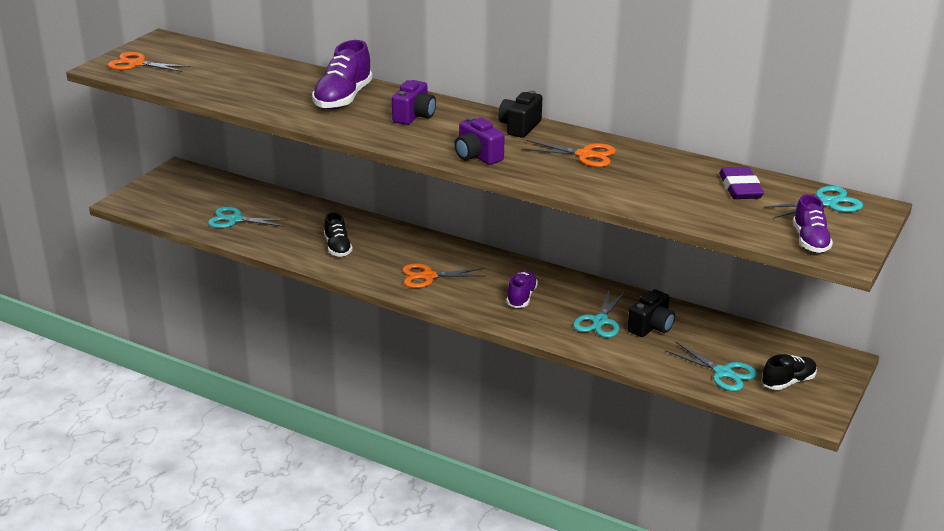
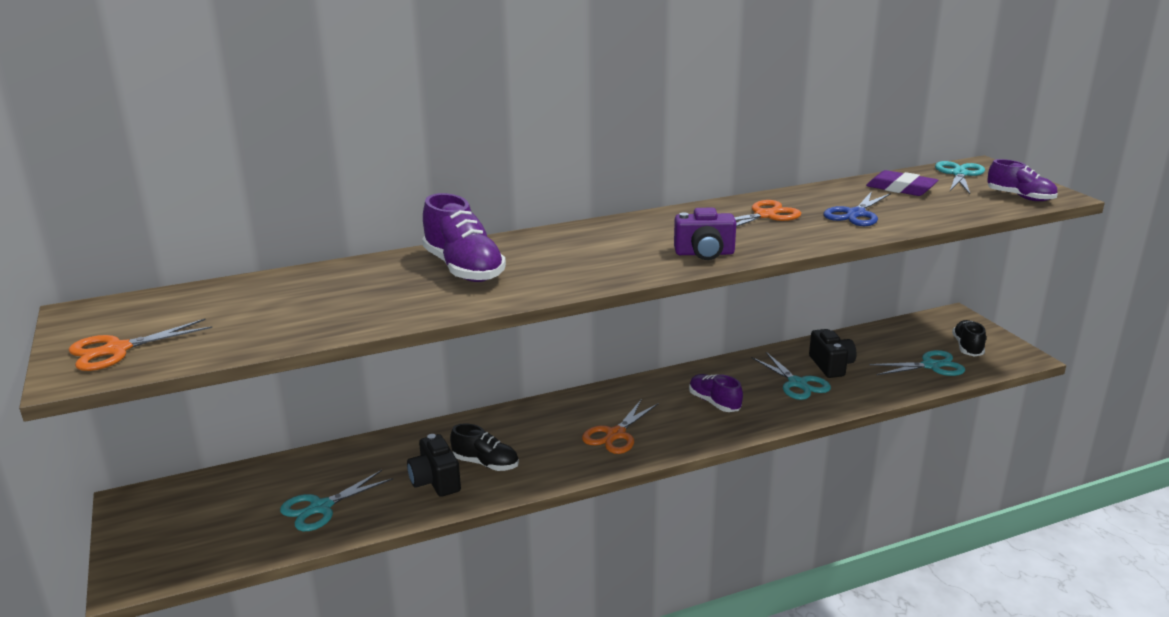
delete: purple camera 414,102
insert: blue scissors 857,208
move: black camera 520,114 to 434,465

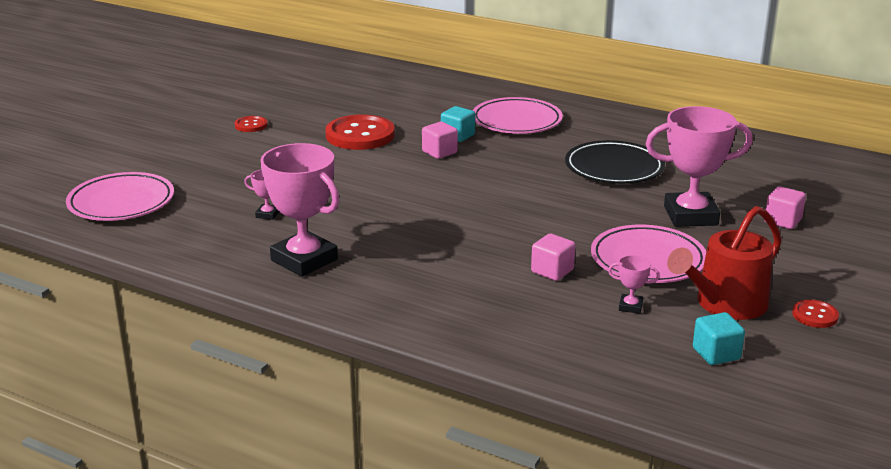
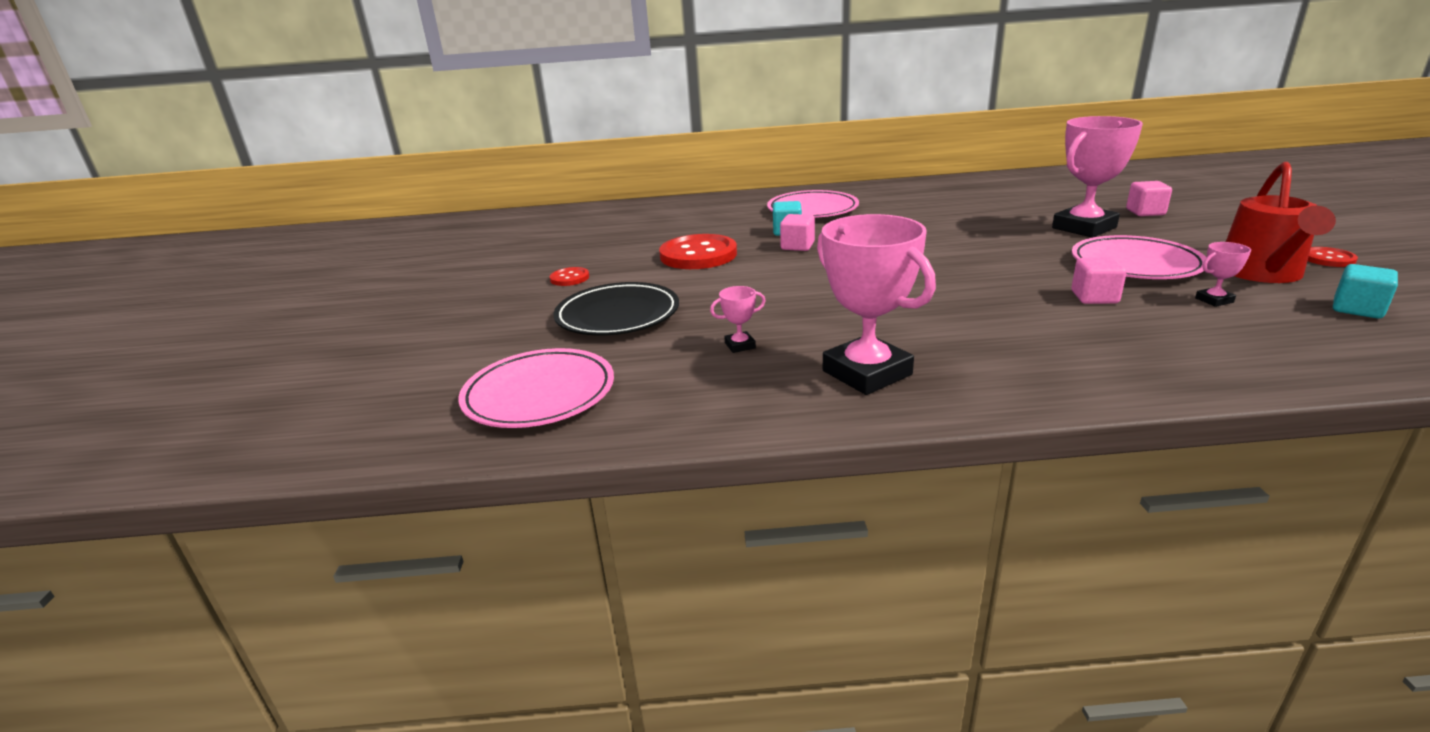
move: black plate 615,162 to 616,308
rotate: pink trophy 300,210 = 876,304 45 degrees clockwise

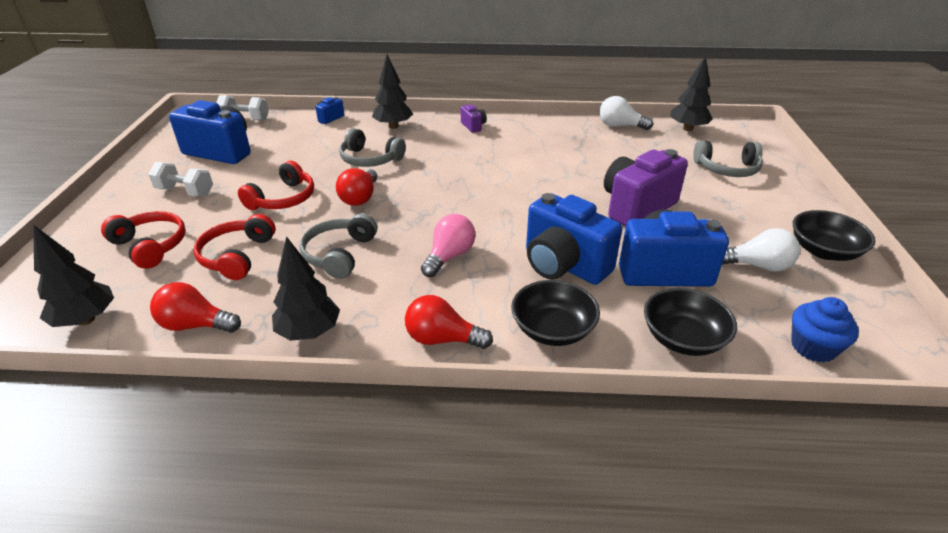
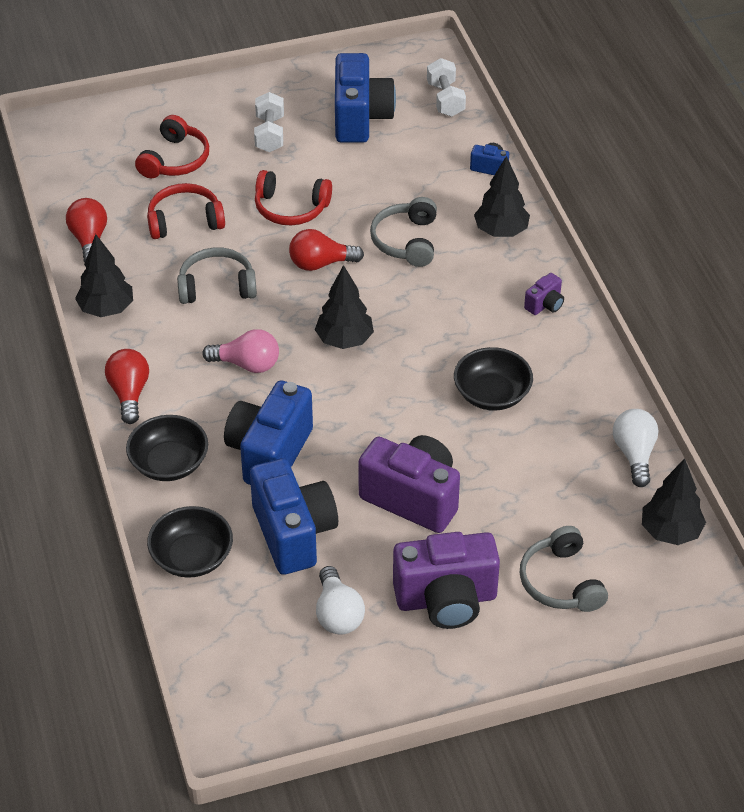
delete: blue cupcake 825,330
insert: purple camera 446,580
move: black tree 73,276 to 344,307; black bowl 834,235 to 493,379

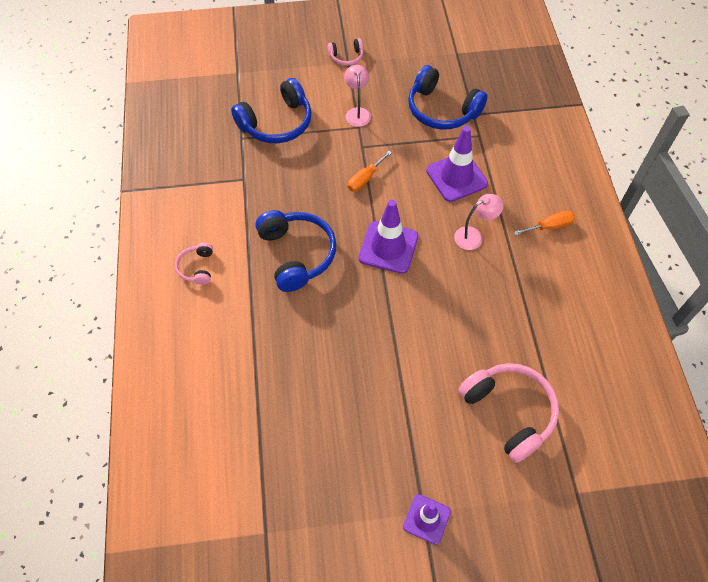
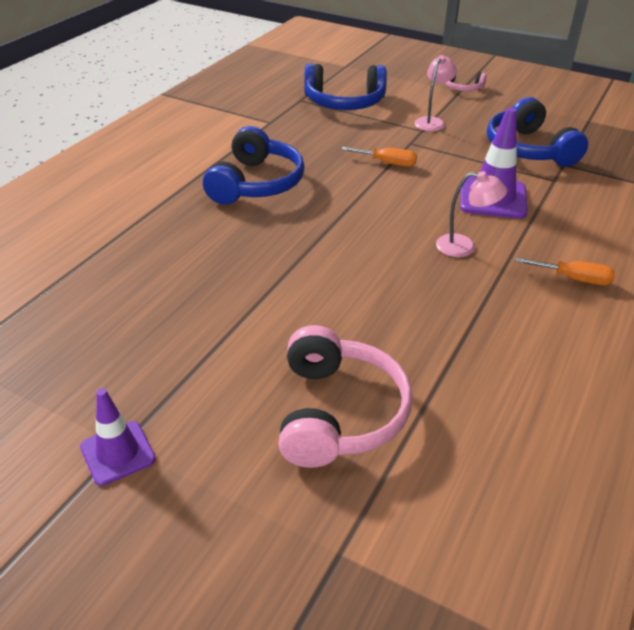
delete: pink headphones 194,263; purple traffic cone 388,237
rotate: orange screwdriver 370,171 = 379,157 150 degrees counterclockwise

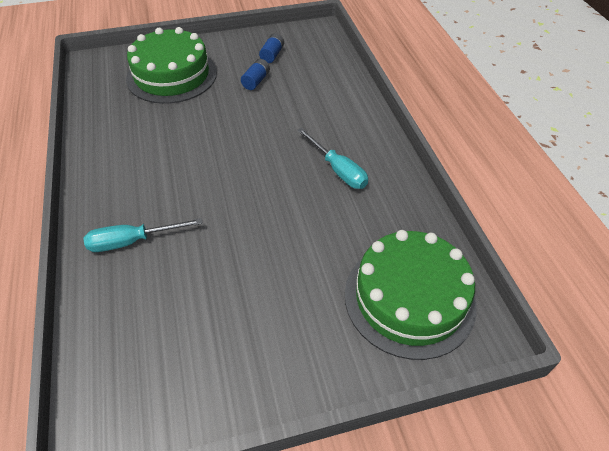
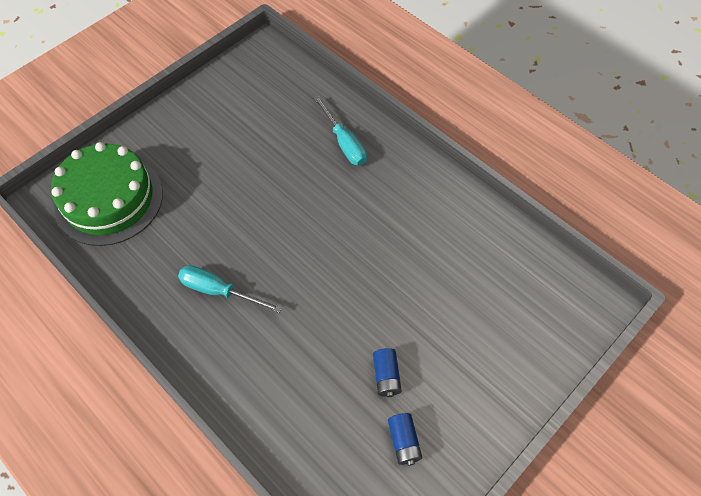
delete: green cake 171,65
rotate: turquoise screwdriver 143,235 = 340,130 105 degrees clockwise

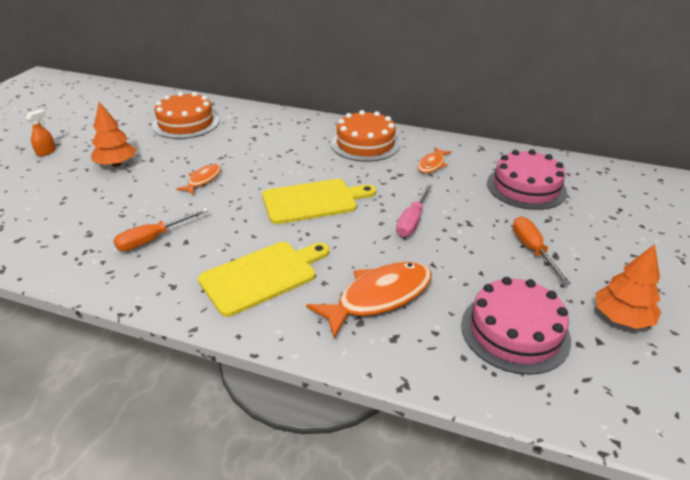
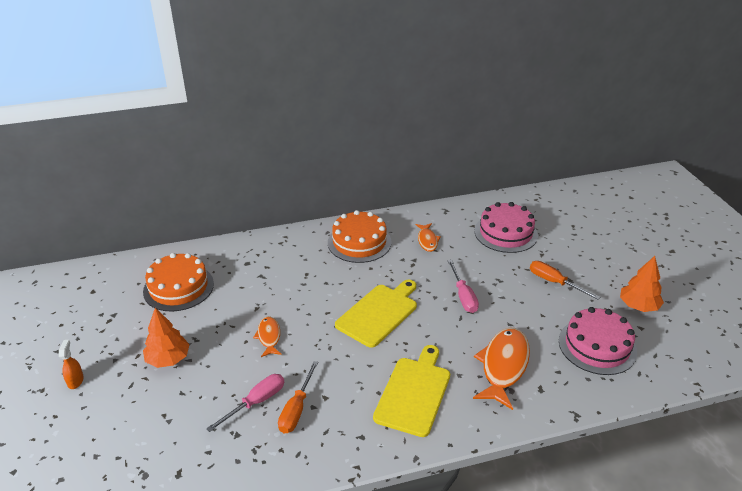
insert: pink screwdriver 245,403

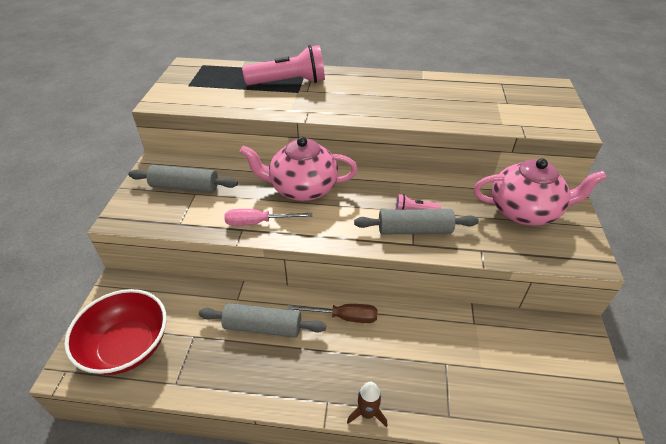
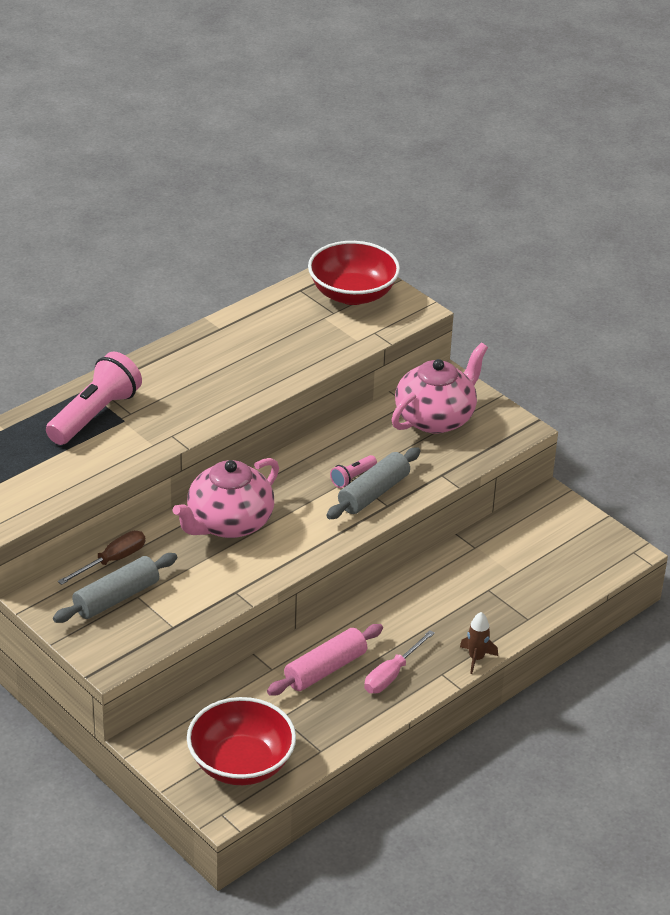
insert: red bowl 354,273
move: pink screwdriver 268,217 to 399,661; brown screwdriver 332,313 to 101,558
recolor: grey rolling pin 262,320 to pink rolling pin 325,660

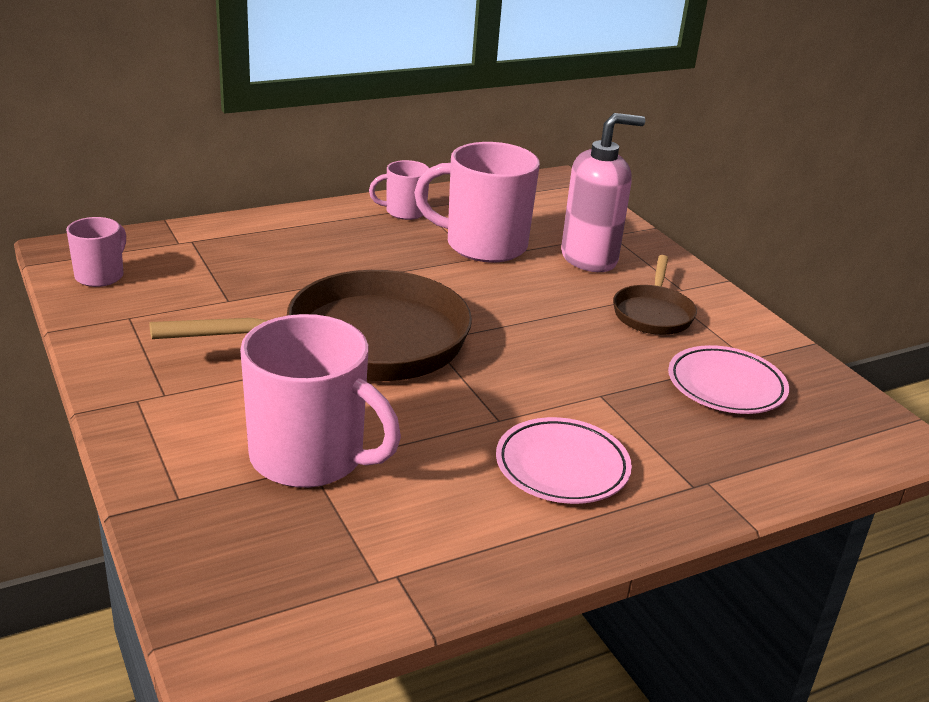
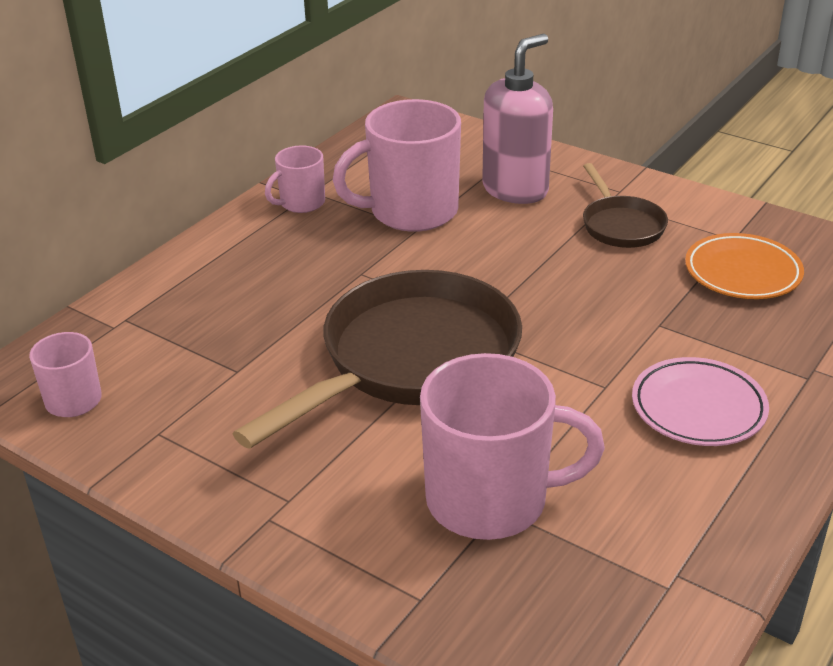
recolor: pink plate 728,379 to orange plate 744,266

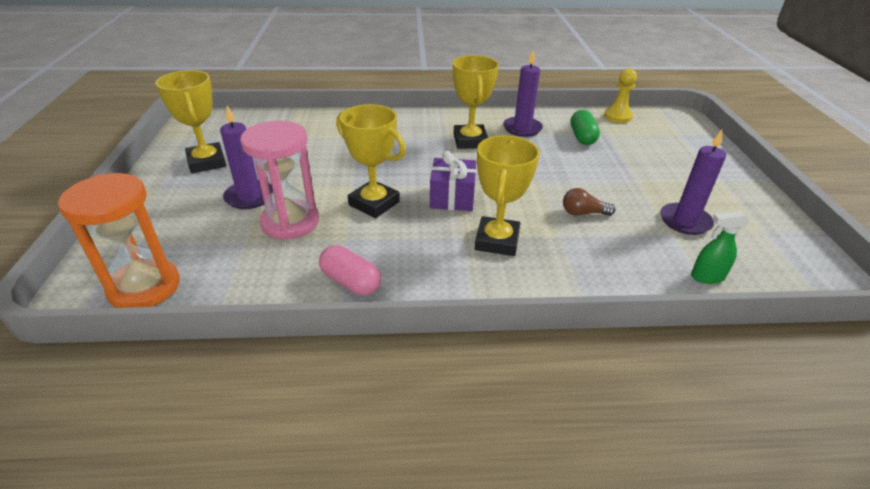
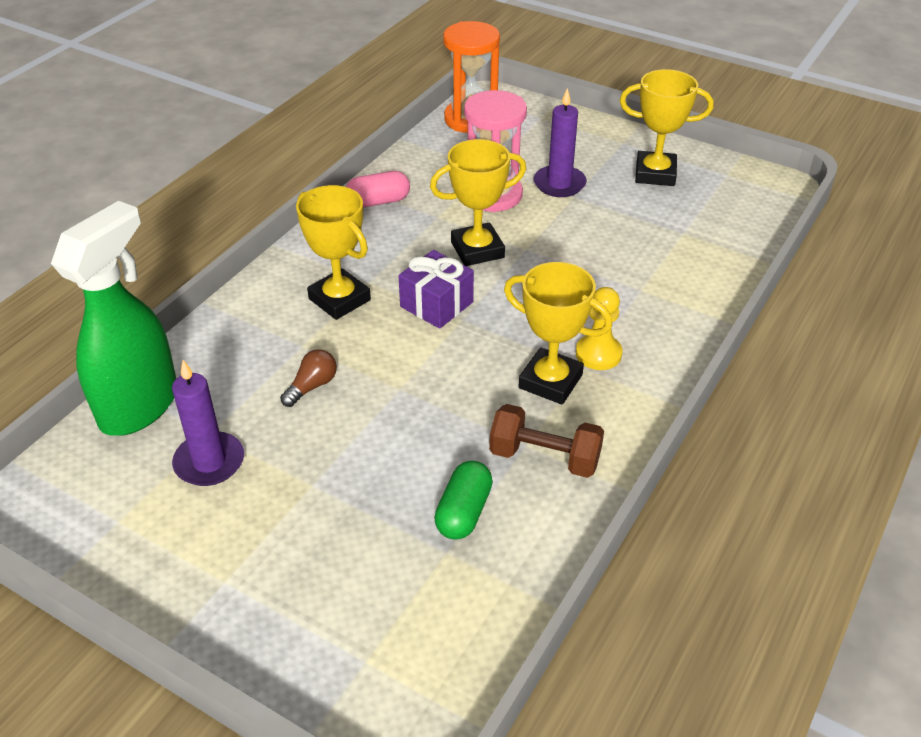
move: yellow pawn 620,95 to 599,328
replace: purple candle 523,93 to brown dumbbell 546,441
rotate: green capsule 585,127 = 463,500 75 degrees clockwise
resize: green spray bottle 720,247 = 114,318 x2.36

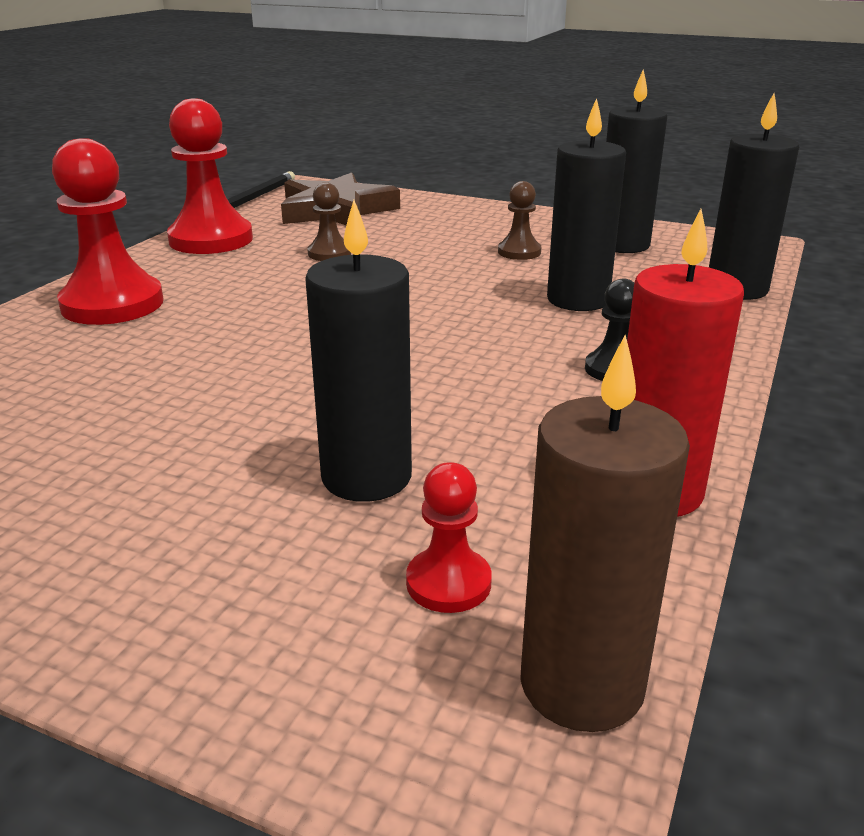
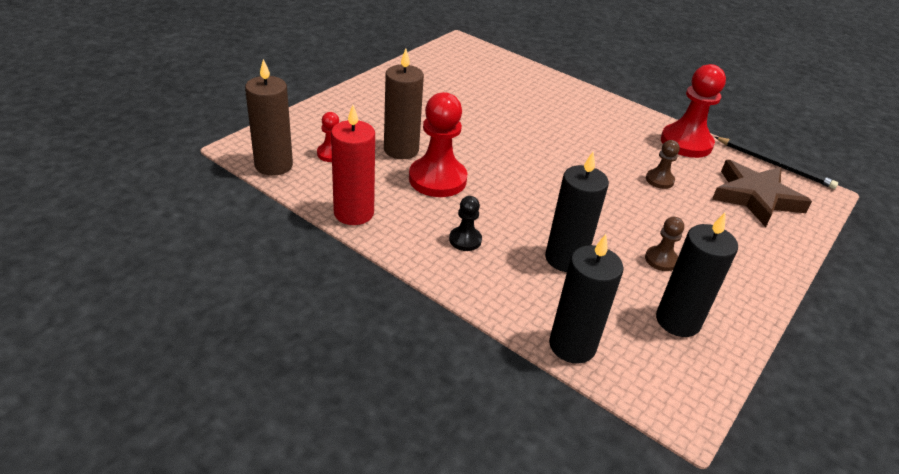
move: red pawn 108,231 to 438,144
recolor: black candle 358,351 to brown candle 404,104

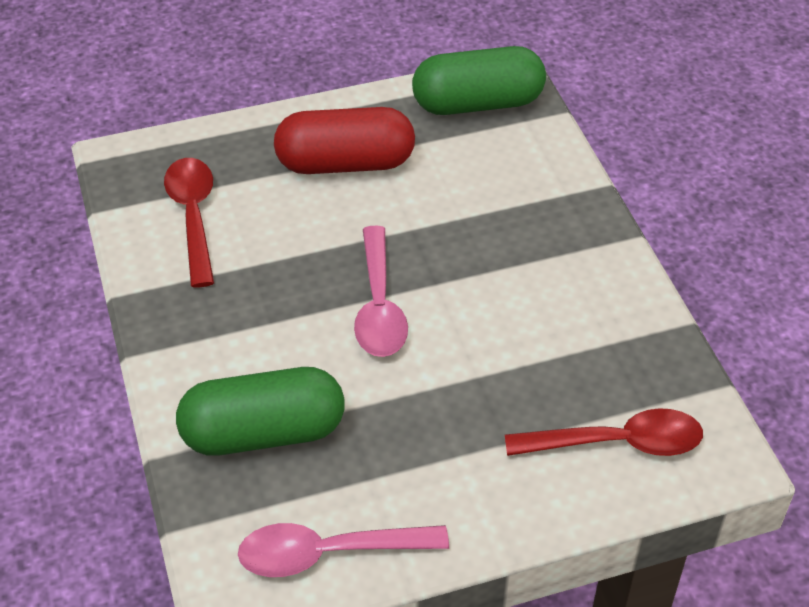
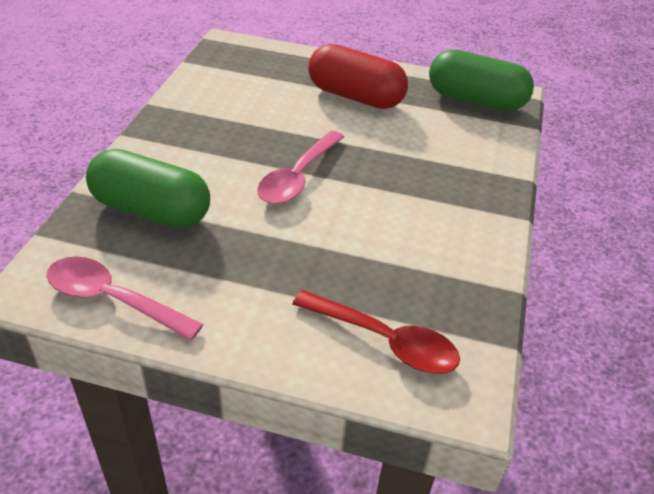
delete: red spoon 189,223

